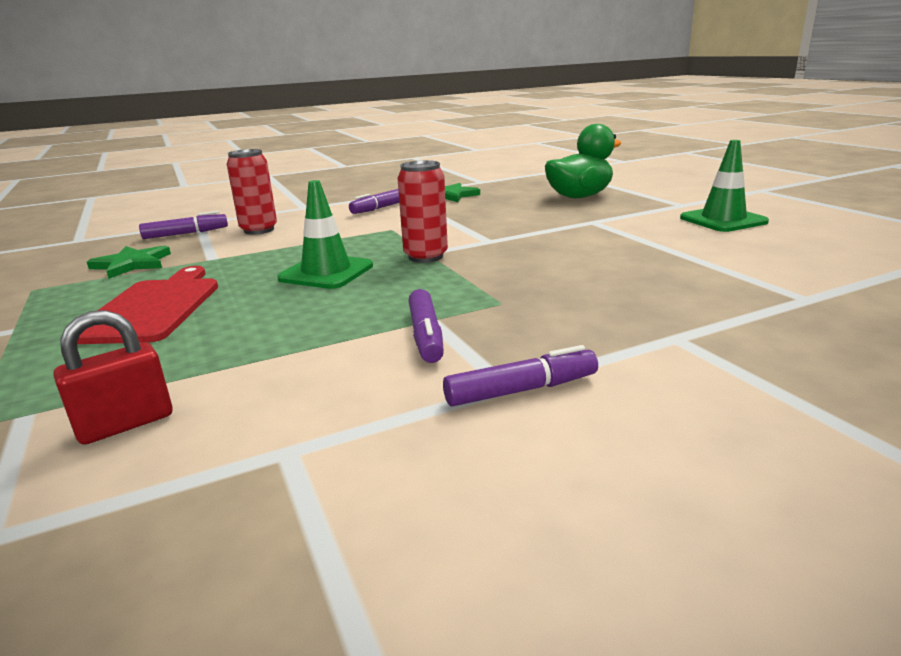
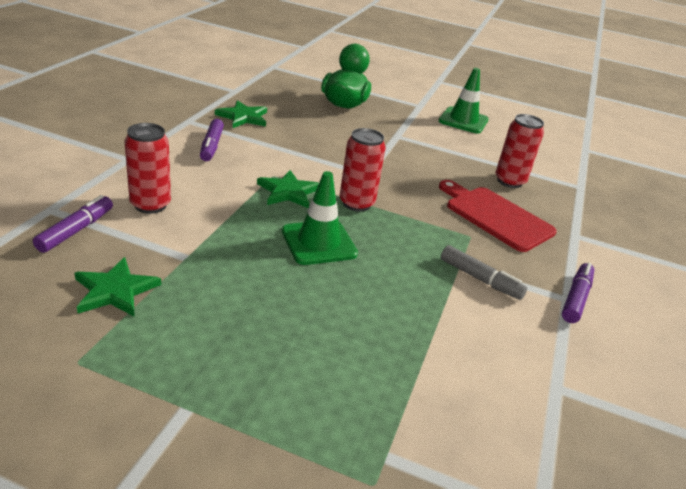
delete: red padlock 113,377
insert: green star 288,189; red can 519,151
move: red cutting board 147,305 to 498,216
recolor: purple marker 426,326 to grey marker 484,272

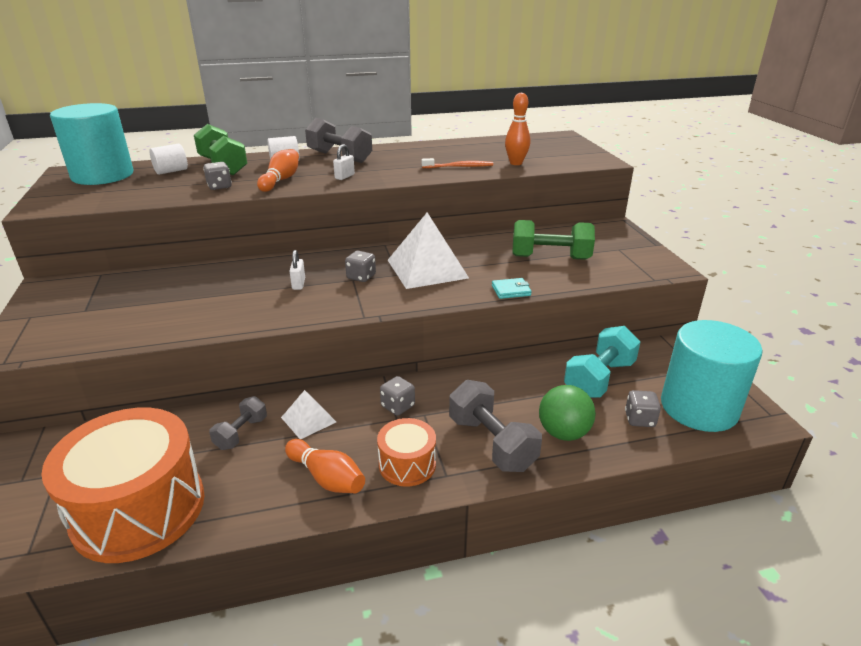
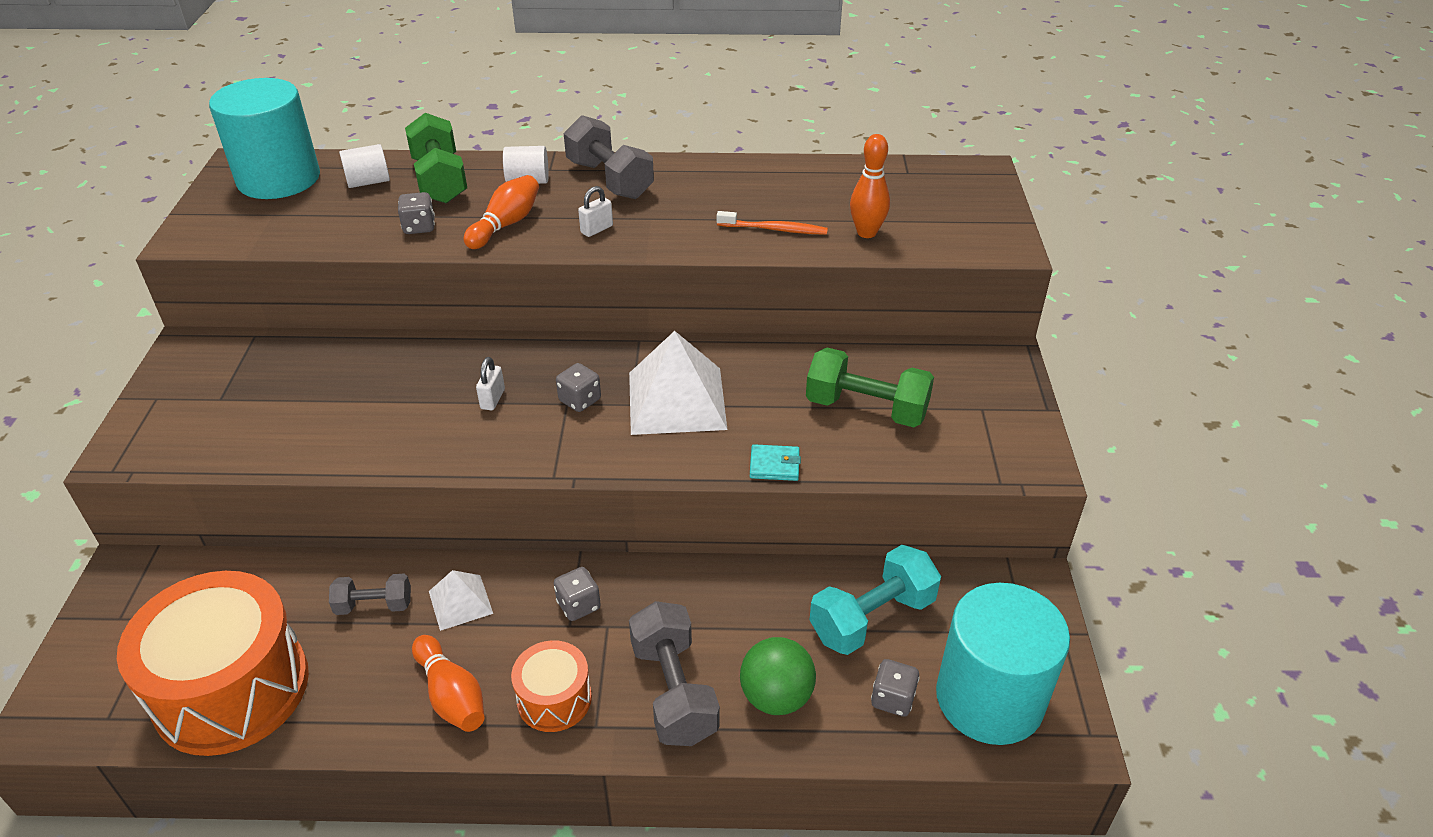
rotate: grey dumbbell 238,423 = 370,594 45 degrees clockwise

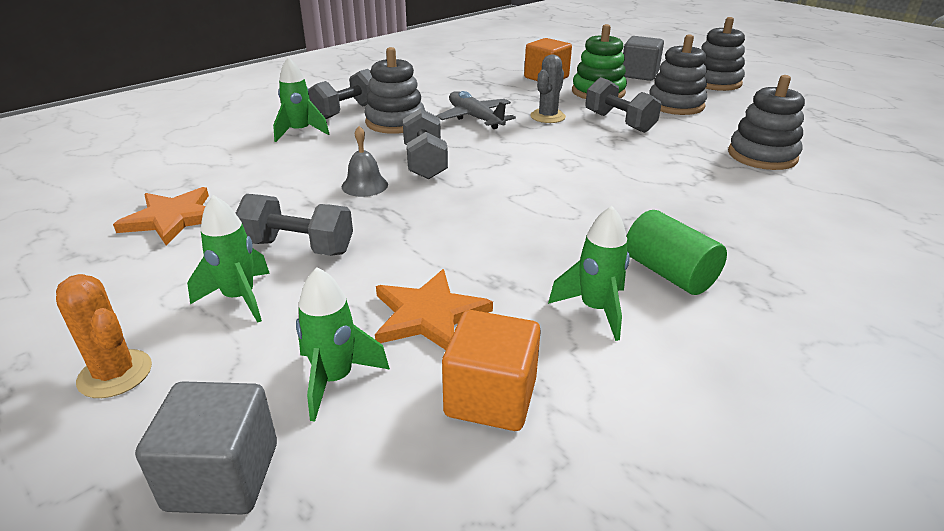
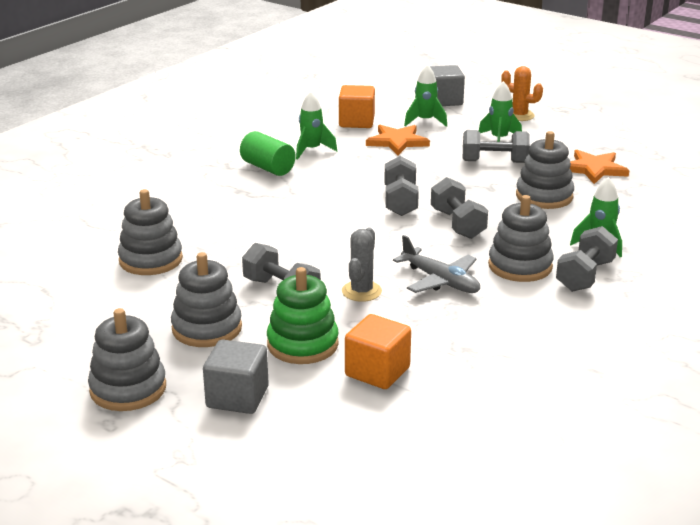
delete: grey bell 365,161
insert: grey dumbbell 402,186; grey stacking toy 545,170

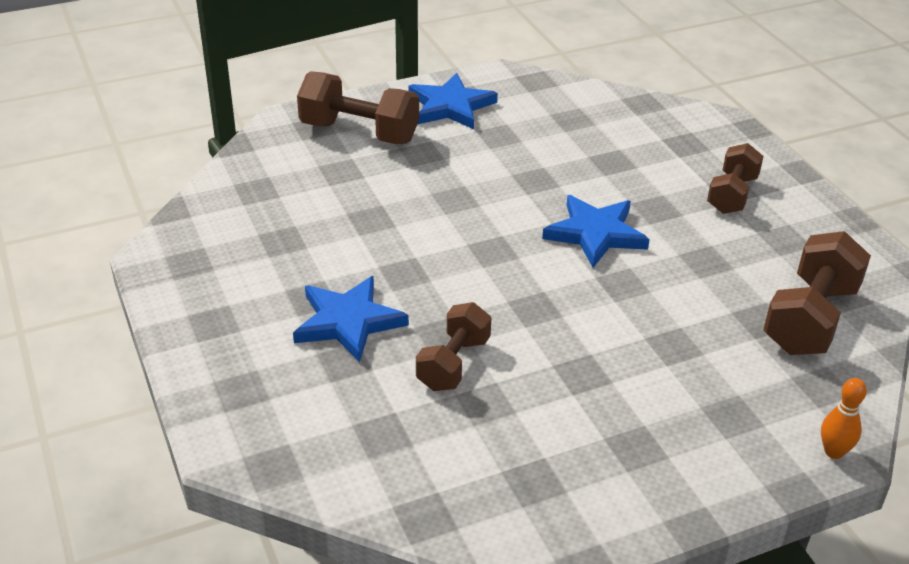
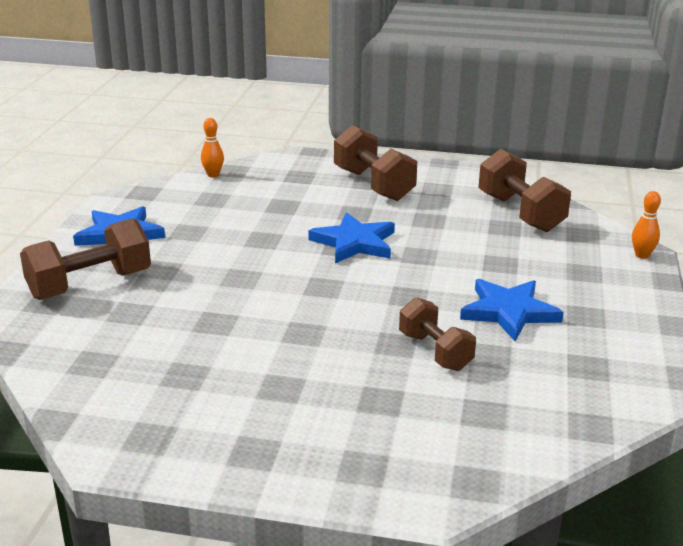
insert: orange bowling pin 212,147
move: blue star 351,319 to 512,310
resize: brown dumbbell 735,178 = 375,163 x1.53

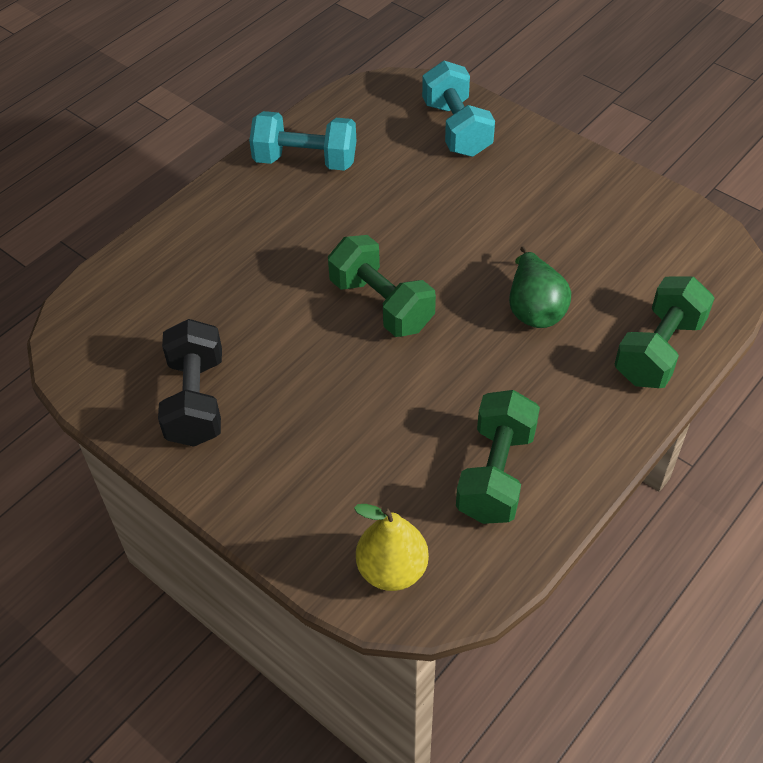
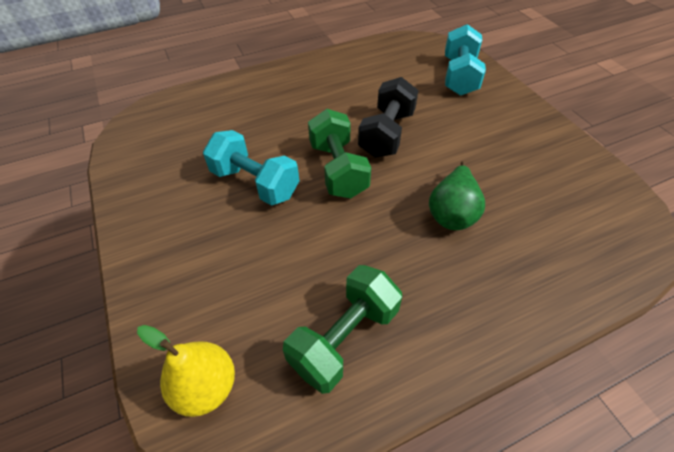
delete: green dumbbell 665,332
move: black dumbbell 190,383 to 388,117; turquoise dumbbell 302,141 to 251,168

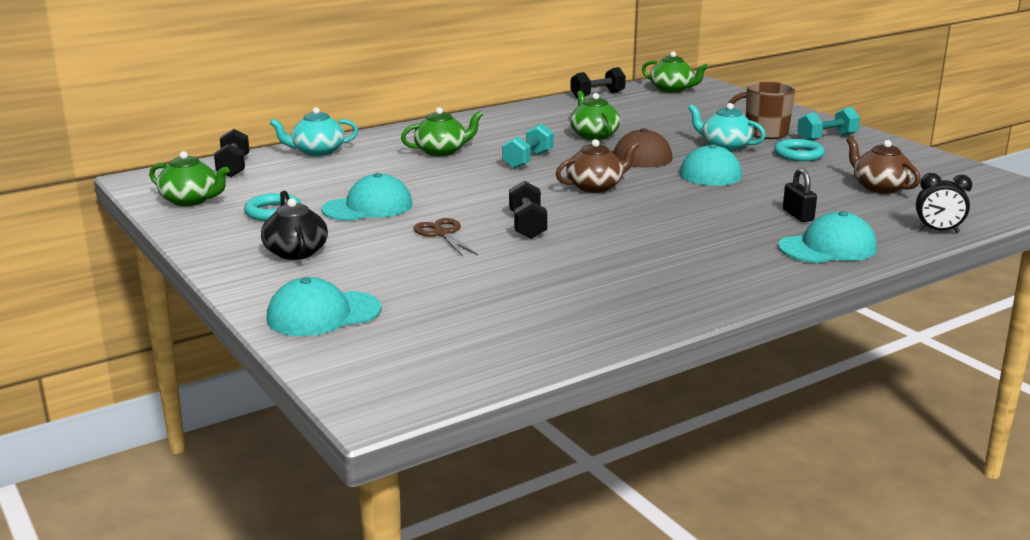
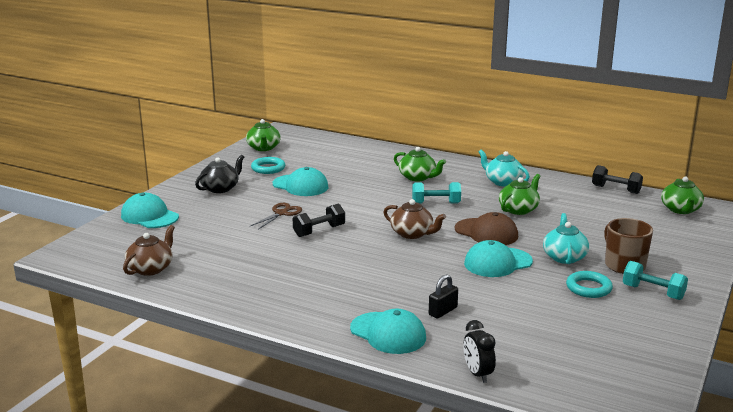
delete: black dumbbell 231,153
move: turquoise teapot 314,131 to 504,168; brown teapot 883,165 to 149,250

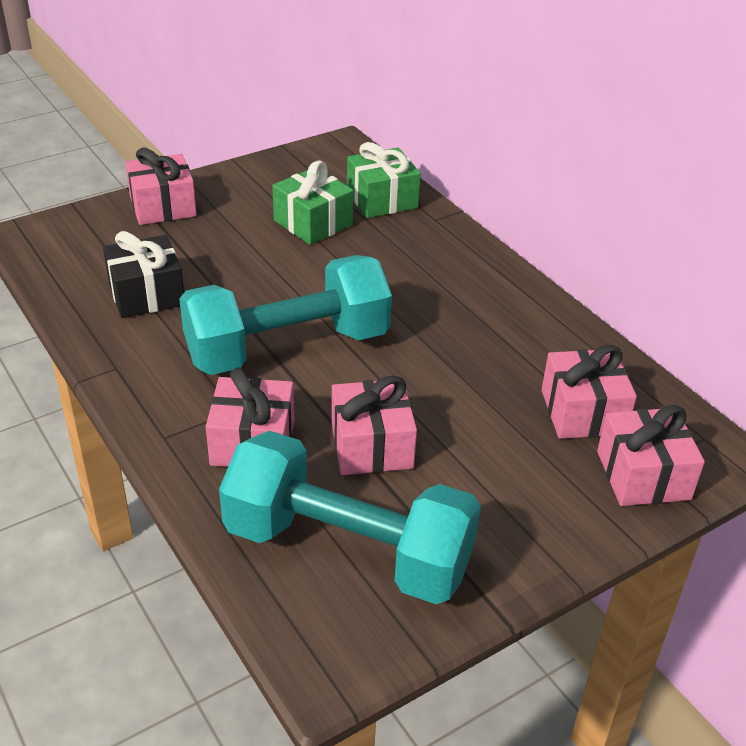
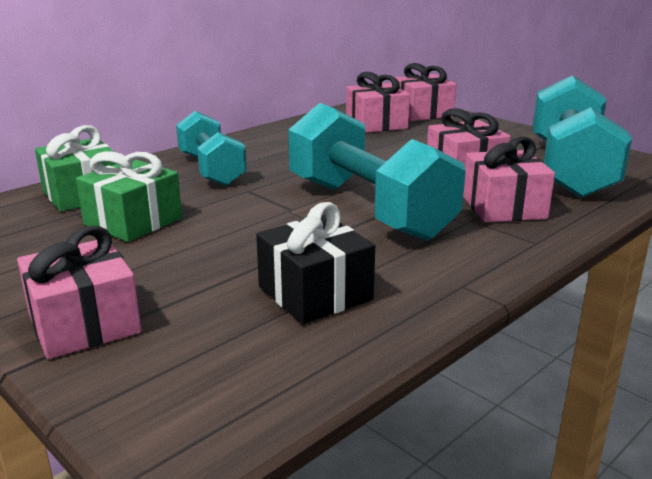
insert: turquoise dumbbell 211,148

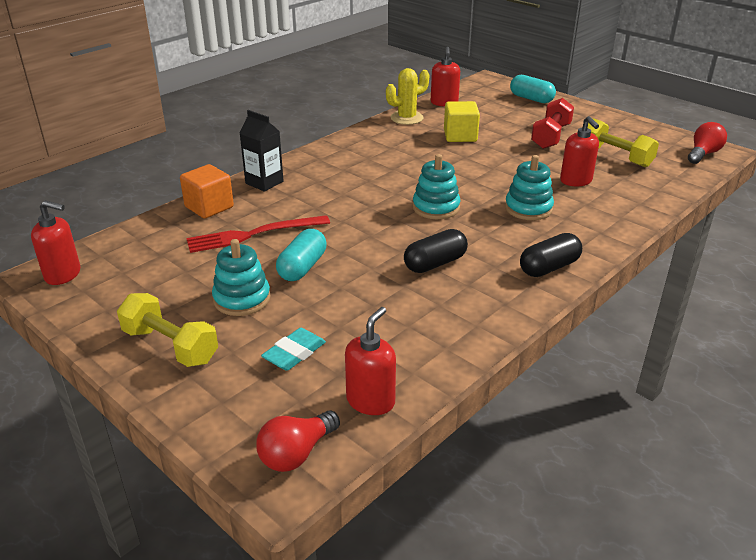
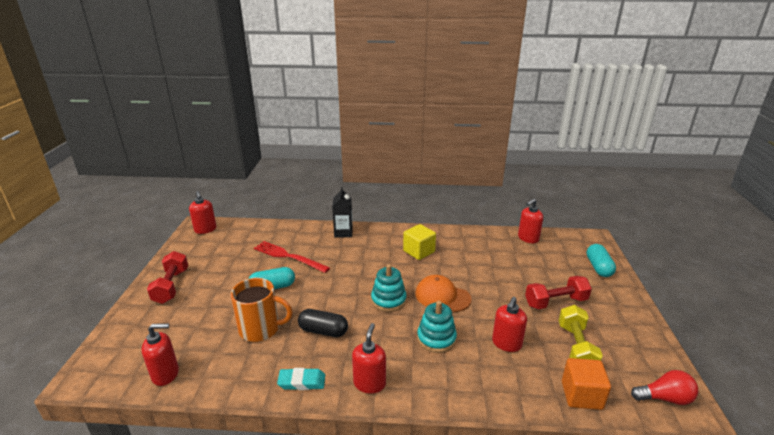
delete: turquoise stacking toy 241,277; red light bulb 298,441; yellow cactus 407,96
insert: orange mug 262,310; orange cap 443,293
move: orange cube 207,191 to 586,384; turquoise eraser 293,349 to 301,379; yellow cube 462,121 to 419,242
replace: black capsule 551,255 to red soap dispenser 369,358
recolor: yellow dumbbell 167,330 to red dumbbell 167,277

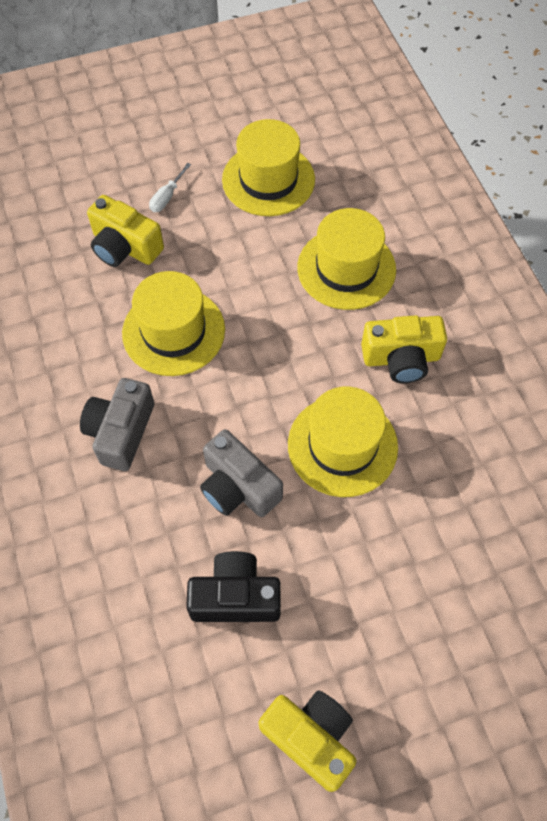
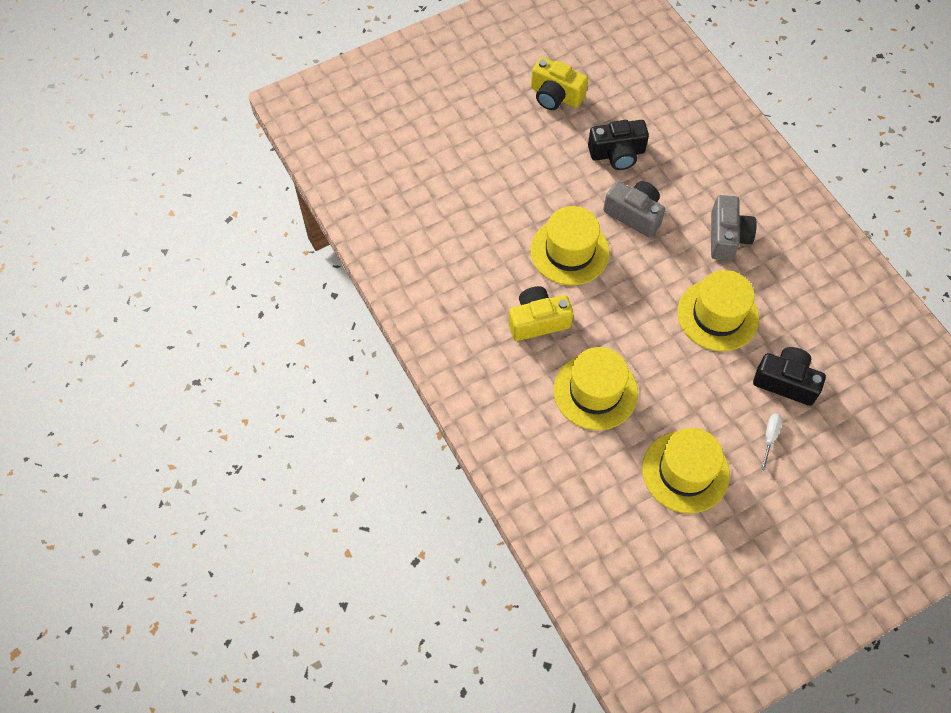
recolor: yellow camera 125,231 to black camera 789,376

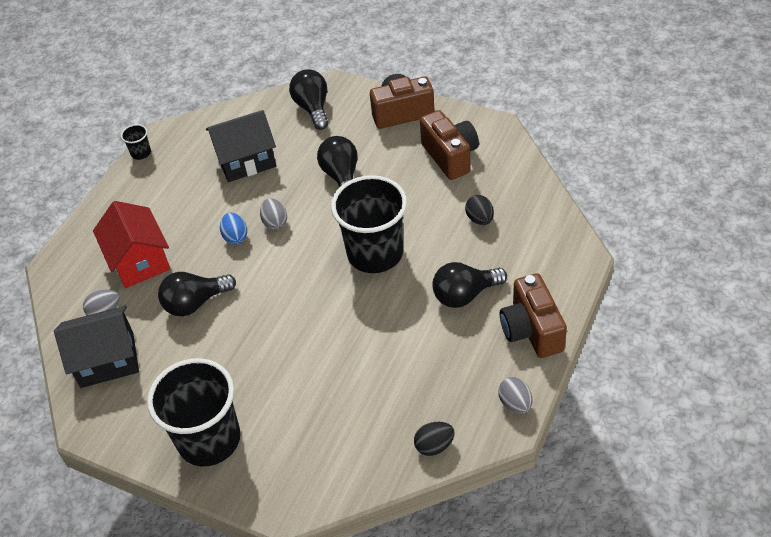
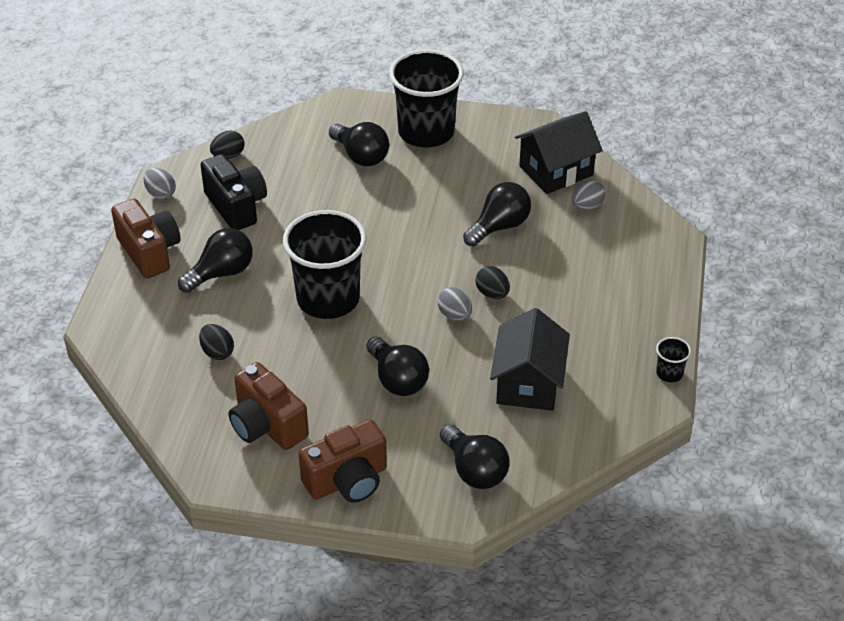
delete: red house 131,244
insert: black camera 233,192; black light bulb 359,144
recolor: blue egg 233,228 to black egg 492,282
rotate: black house 241,146 = 530,359 45 degrees counterclockwise

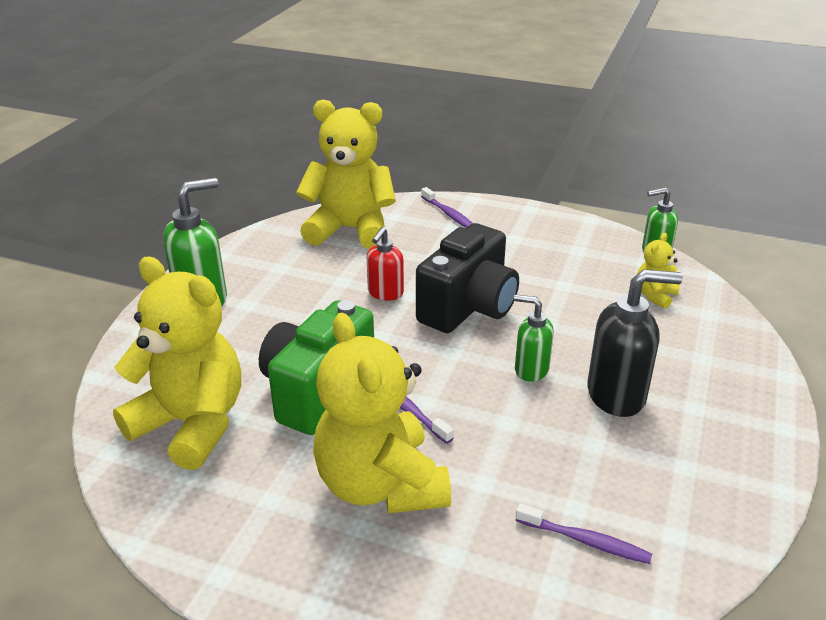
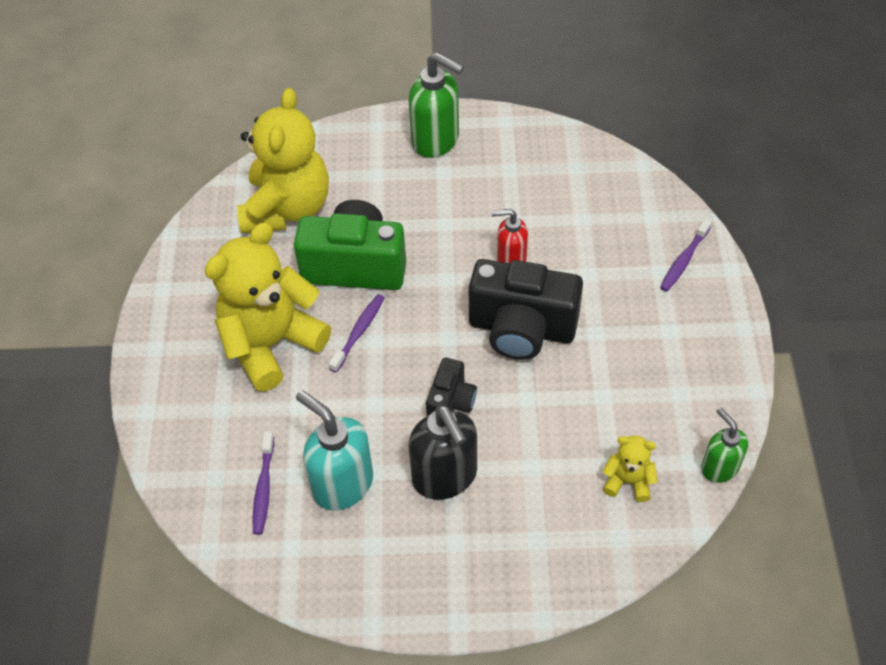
delete: yellow teddy bear 346,175
insert: turquoise soap dispenser 334,450
replace: green soap dispenser 534,338 to black camera 451,387

